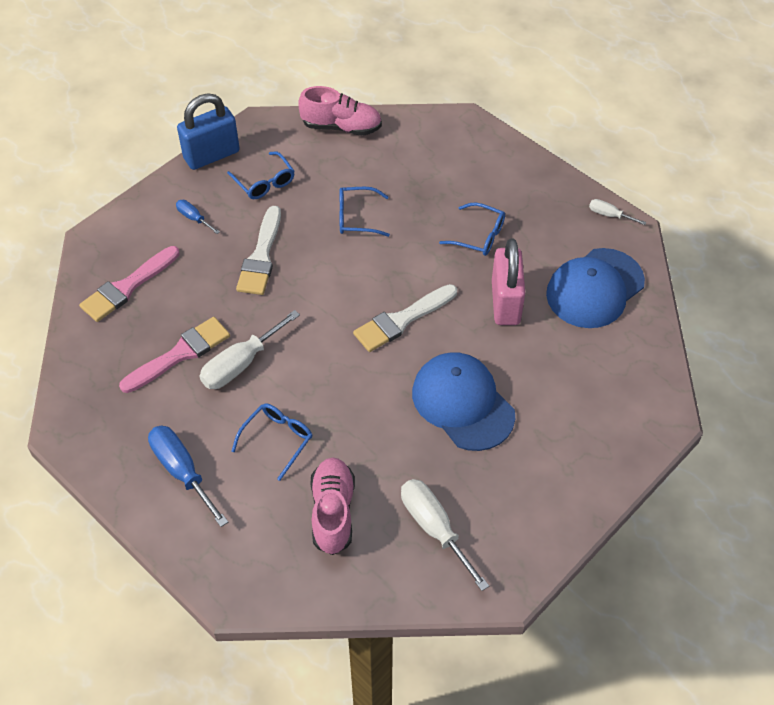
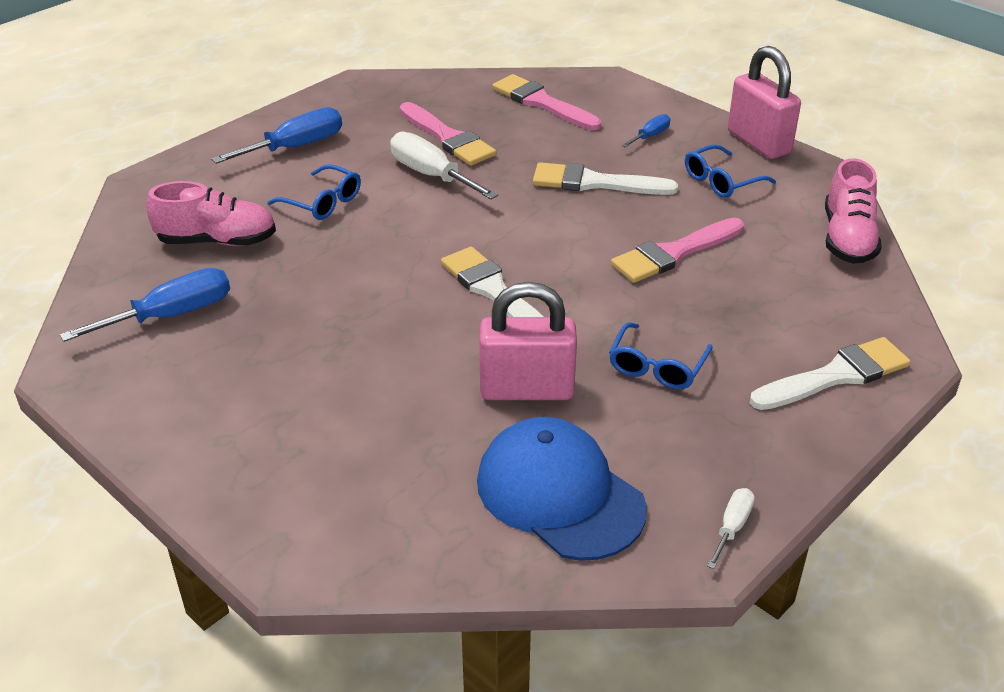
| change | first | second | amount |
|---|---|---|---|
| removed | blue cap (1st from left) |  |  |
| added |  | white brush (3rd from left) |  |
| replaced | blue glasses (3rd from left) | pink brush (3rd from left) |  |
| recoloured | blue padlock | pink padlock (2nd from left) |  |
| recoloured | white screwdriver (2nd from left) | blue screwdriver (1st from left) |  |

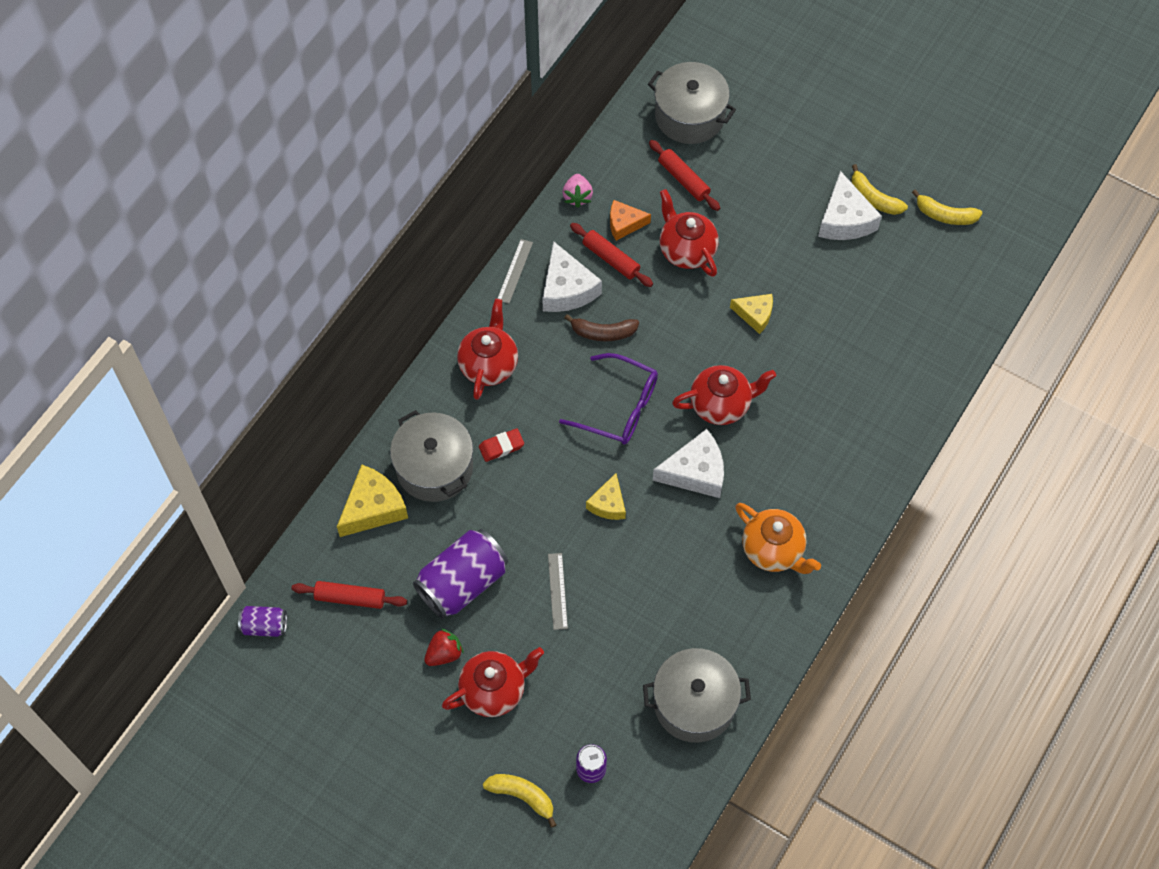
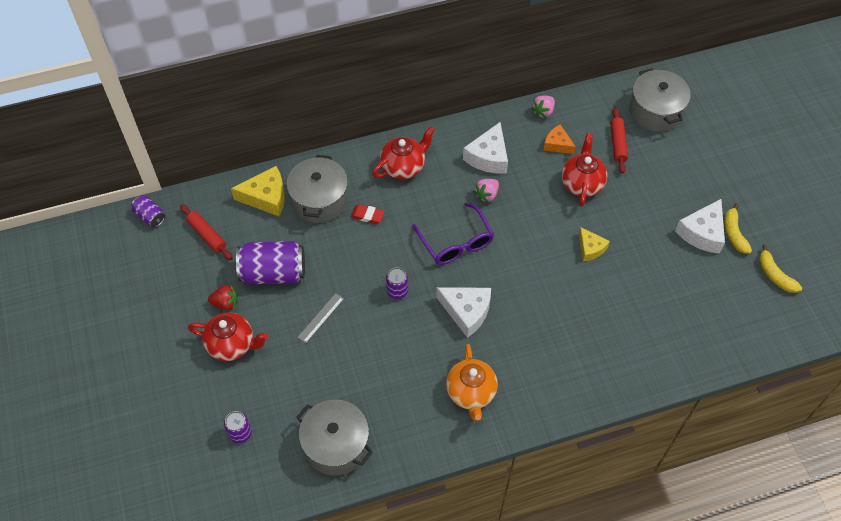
| change | first | second | amount |
|---|---|---|---|
| removed | yellow banana (1st from left) |  |  |
| removed | grey ruler (1st from left) |  |  |
| removed | red rolling pin (2nd from left) |  |  |
| removed | red teapot (4th from left) |  |  |
| replaced | brown banana | pink strawberry (1st from left) |  |
| replaced | yellow cheese (2nd from left) | purple can (4th from left) |  |

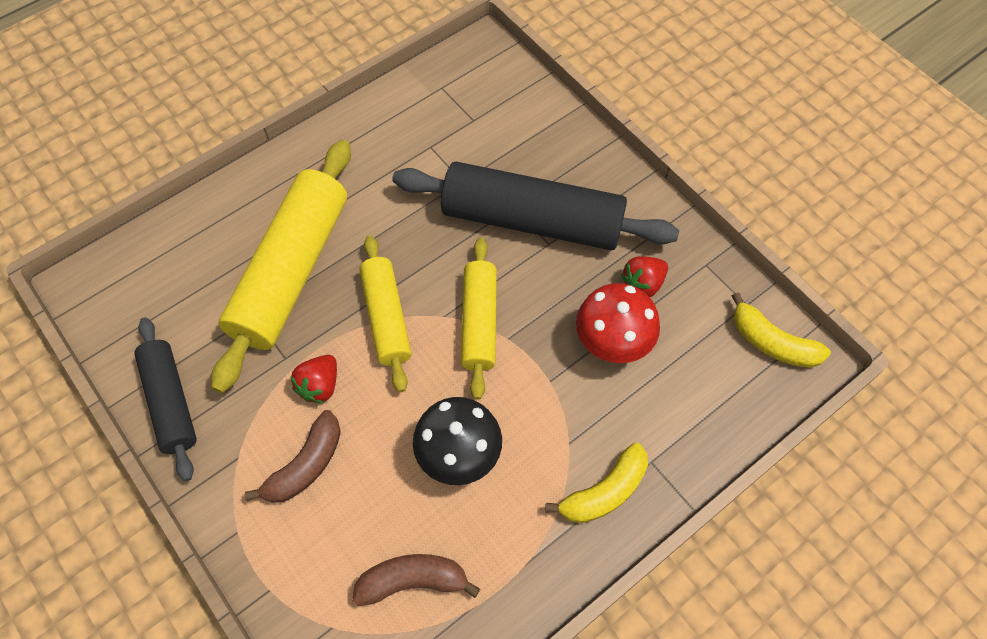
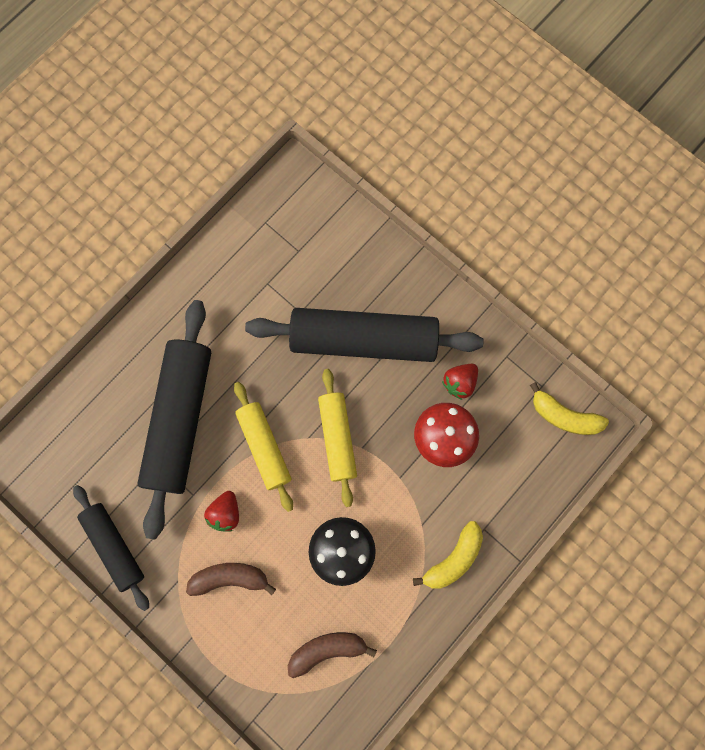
| change | first | second | amount |
|---|---|---|---|
| recoloured | yellow rolling pin (1st from left) | black rolling pin (2nd from left) |  |
| turned | brown banana (1st from left) |  | 120 degrees counterclockwise |

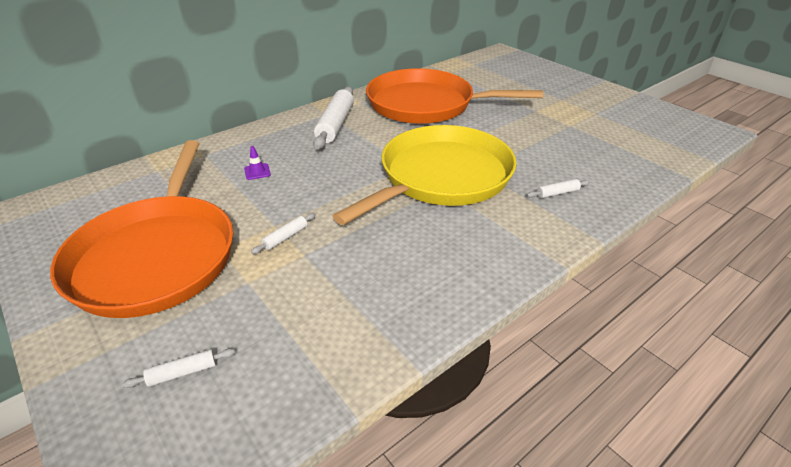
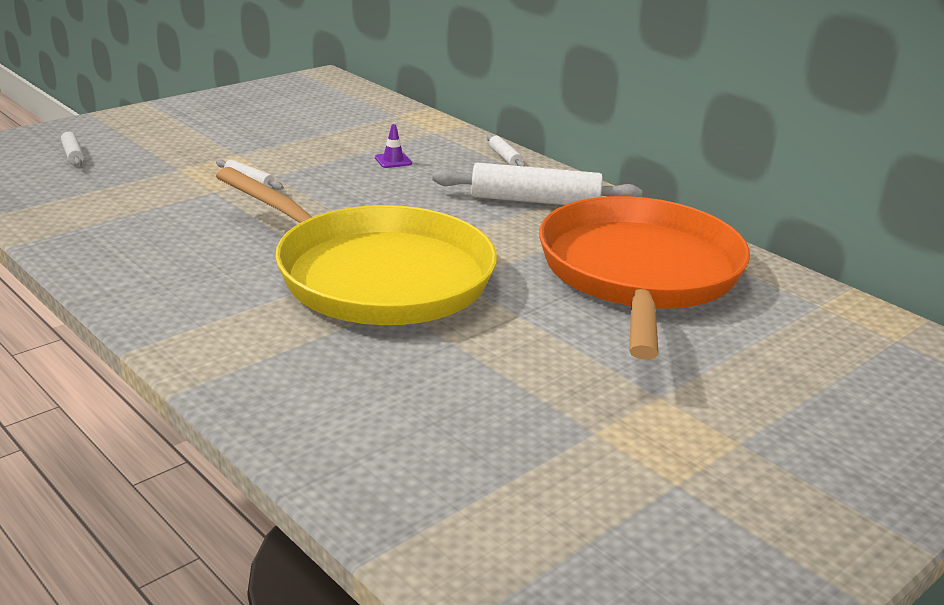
| change | first | second | amount |
|---|---|---|---|
| removed | orange pan (1st from left) |  |  |
| moved | white rolling pin (4th from left in the first image) | white rolling pin (3rd from left) |  |

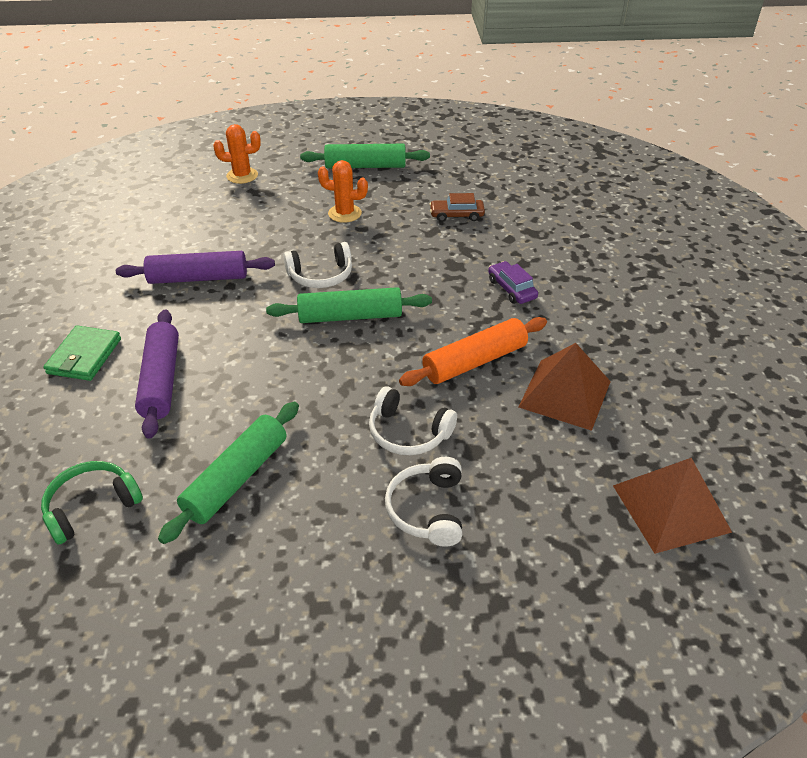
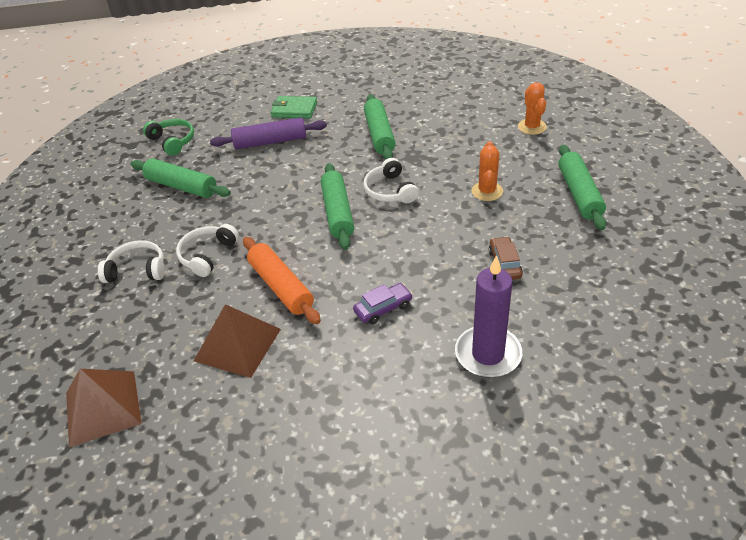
| change | first | second | amount |
|---|---|---|---|
| added |  | purple candle |  |
| recoloured | purple rolling pin (2nd from left) | green rolling pin (3rd from left) |  |

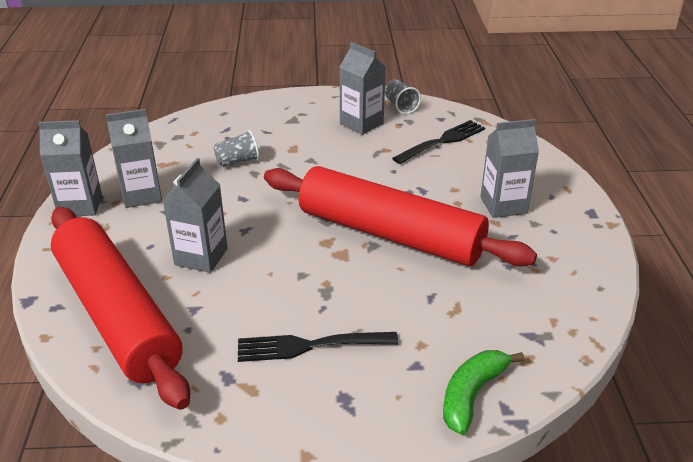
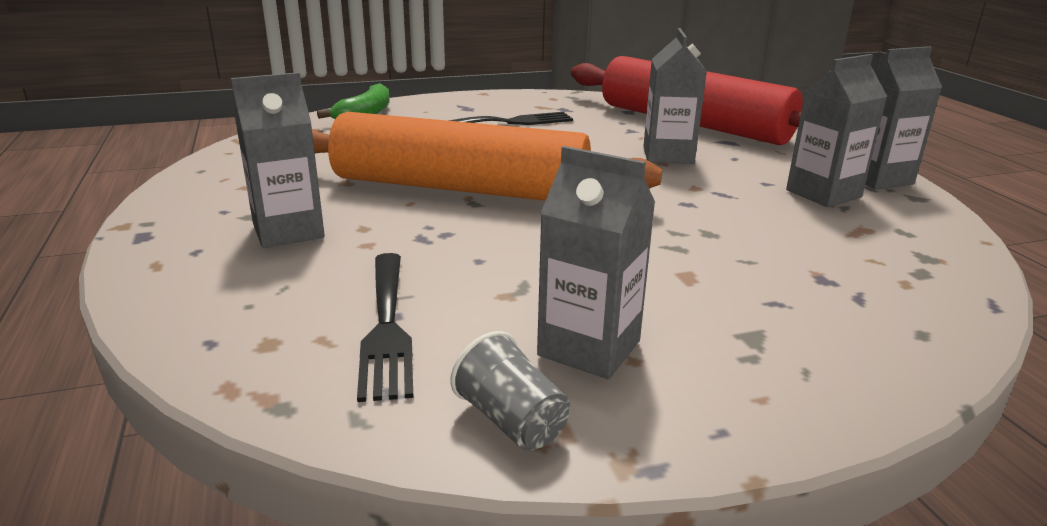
| change | first | second | amount |
|---|---|---|---|
| removed | grey cup (1st from left) |  |  |
| recoloured | red rolling pin (2nd from left) | orange rolling pin |  |
| turned | black fork (2nd from left in the first image) | black fork (1st from left) | 45 degrees counterclockwise |

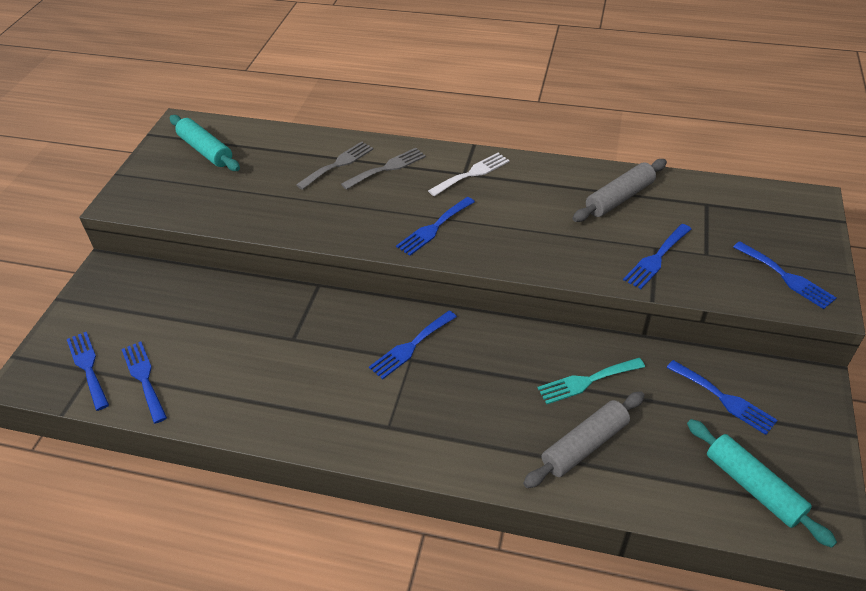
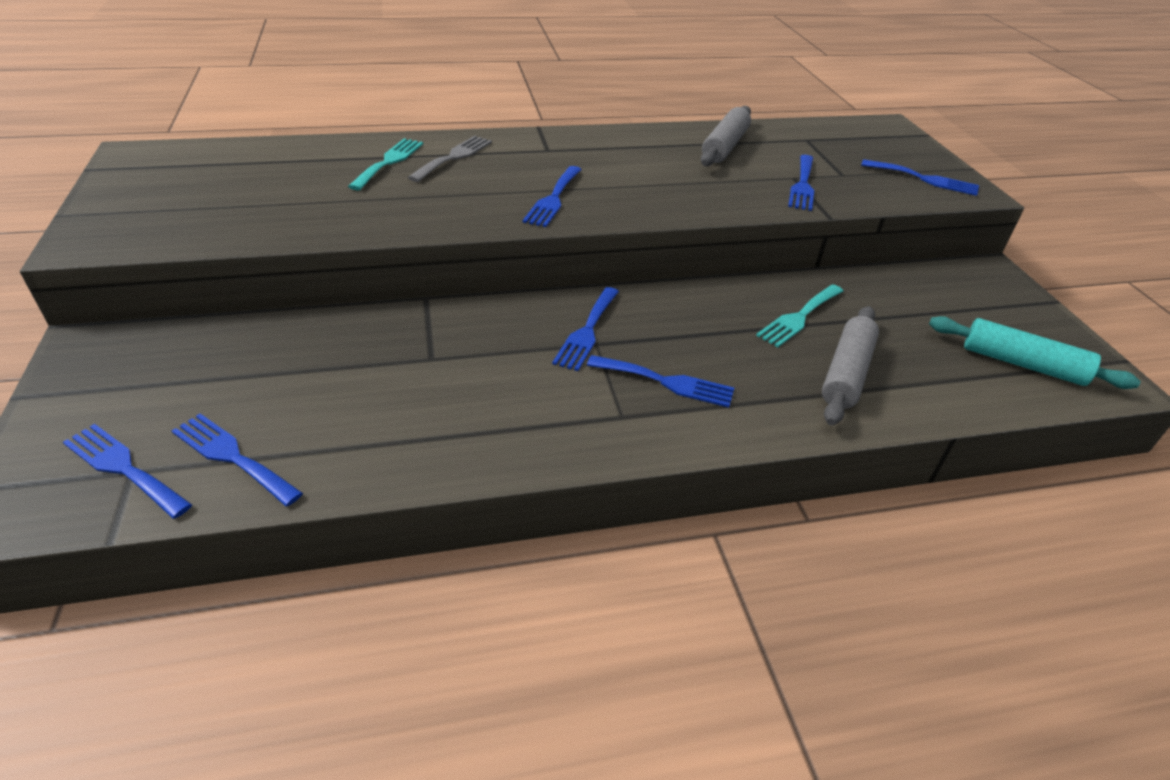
| change | first | second | amount |
|---|---|---|---|
| removed | turquoise rolling pin (1st from left) |  |  |
| removed | white fork |  |  |
| moved | blue fork (6th from left in the first image) | blue fork (5th from left) |  |
| recoloured | grey fork (1st from left) | turquoise fork (1st from left) |  |

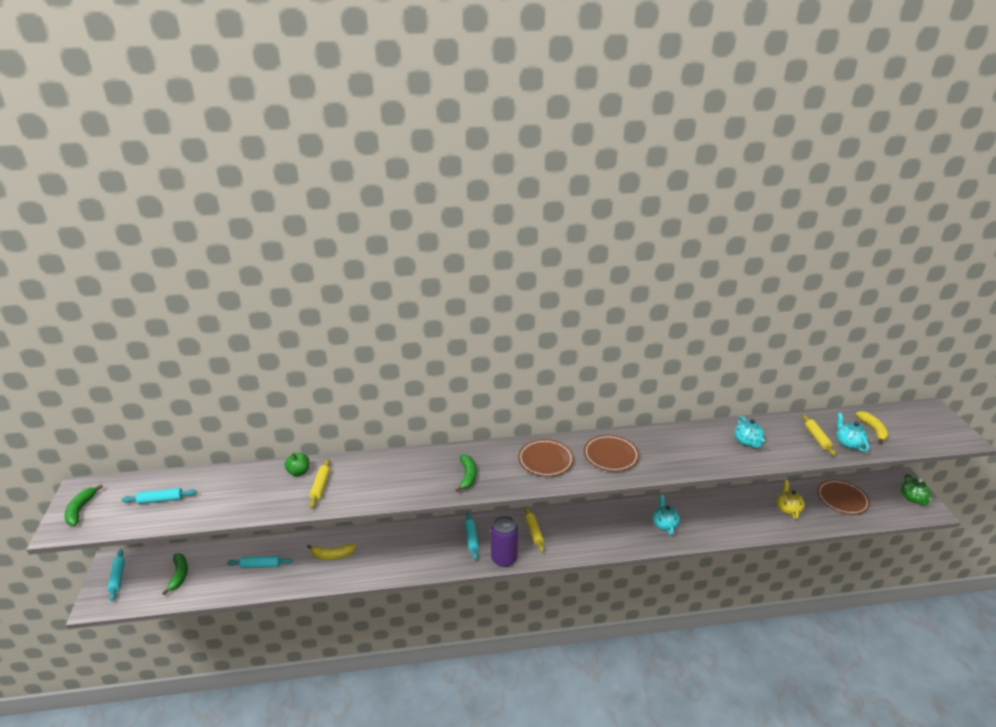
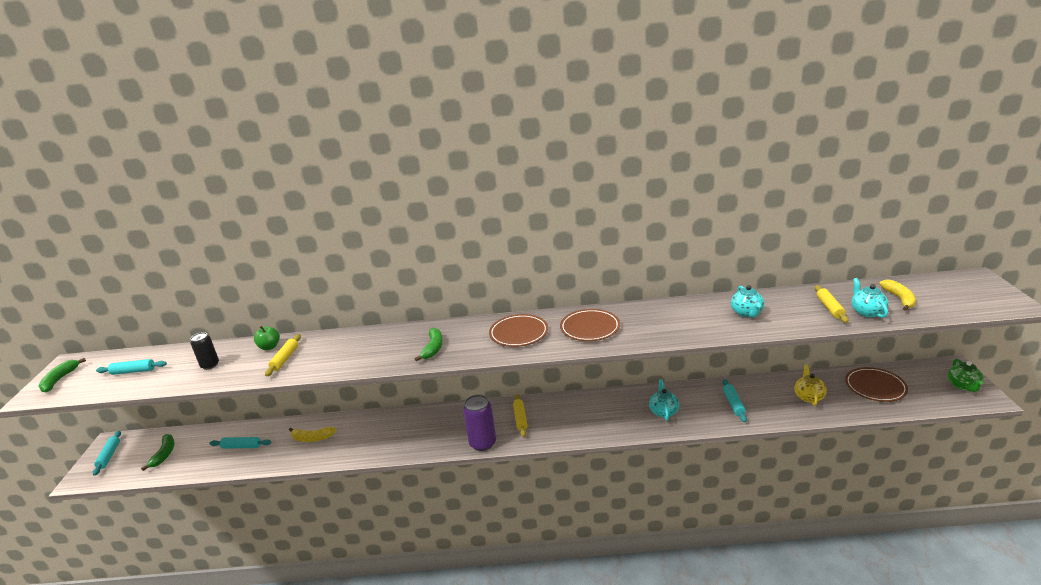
| change | first | second | amount |
|---|---|---|---|
| added |  | black can |  |
| moved | turquoise rolling pin (4th from left) |  |  |

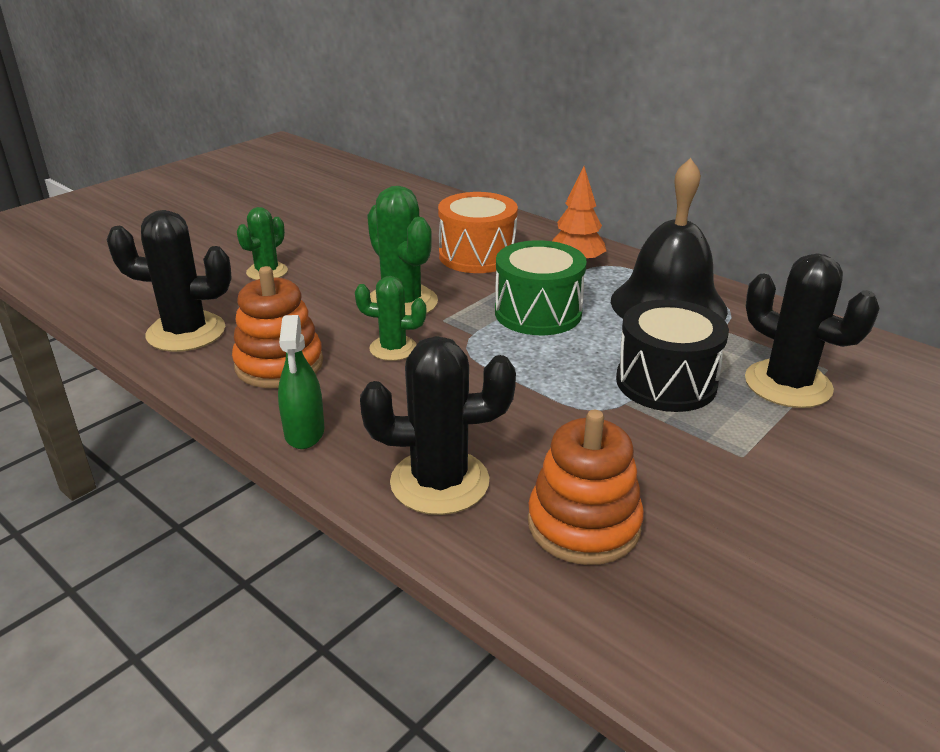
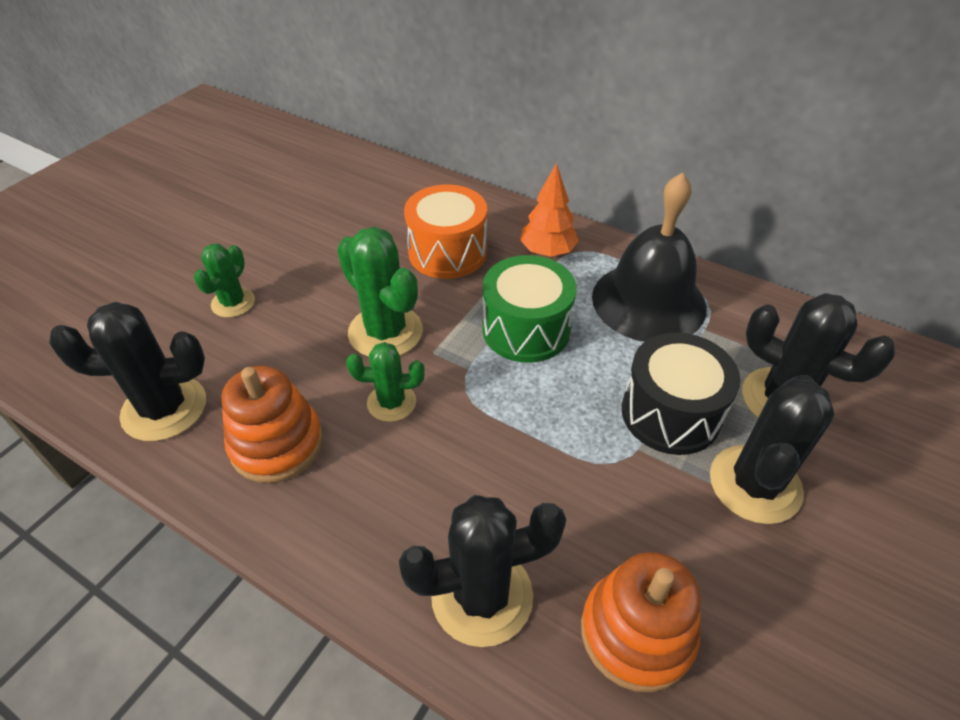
| change | first | second | amount |
|---|---|---|---|
| removed | green spray bottle |  |  |
| added |  | black cactus (3rd from left) |  |

